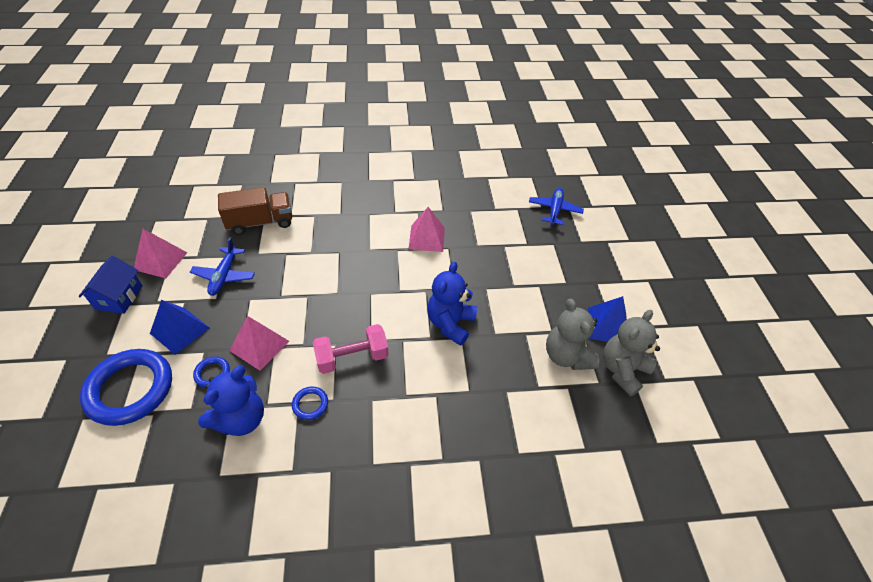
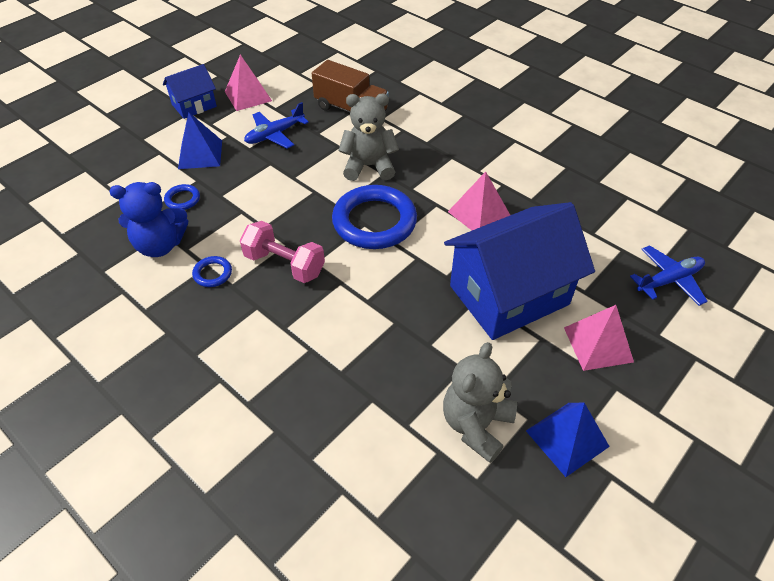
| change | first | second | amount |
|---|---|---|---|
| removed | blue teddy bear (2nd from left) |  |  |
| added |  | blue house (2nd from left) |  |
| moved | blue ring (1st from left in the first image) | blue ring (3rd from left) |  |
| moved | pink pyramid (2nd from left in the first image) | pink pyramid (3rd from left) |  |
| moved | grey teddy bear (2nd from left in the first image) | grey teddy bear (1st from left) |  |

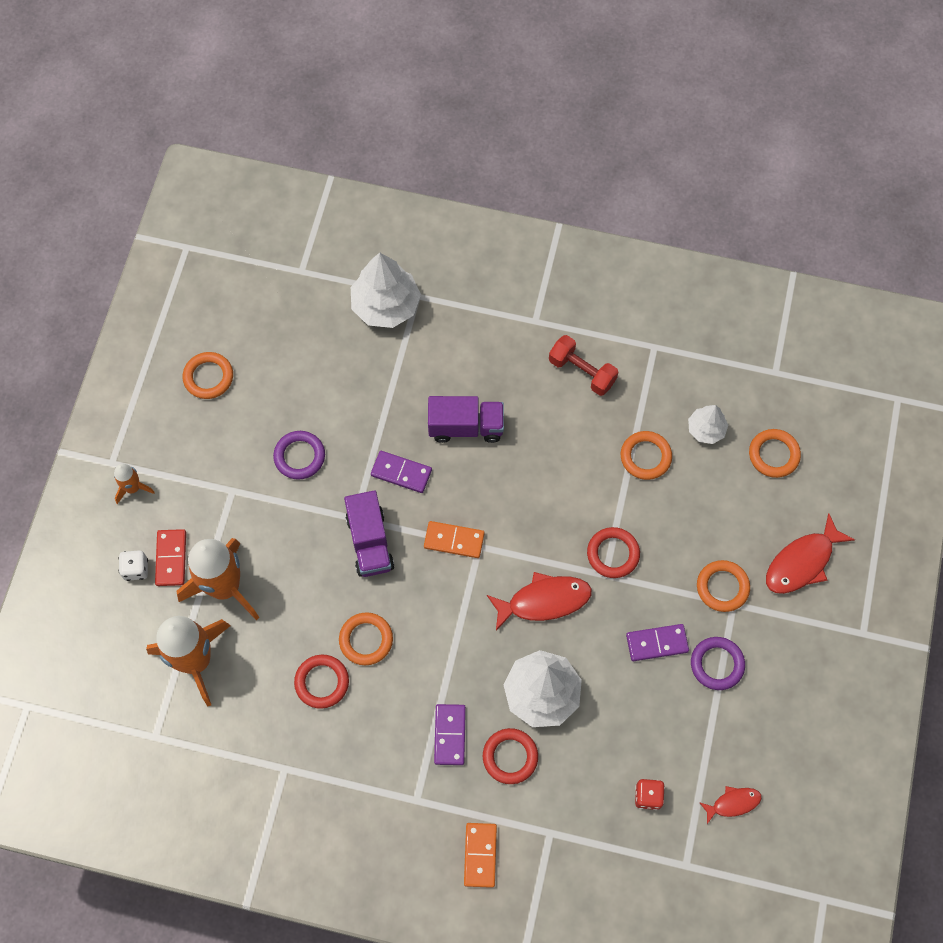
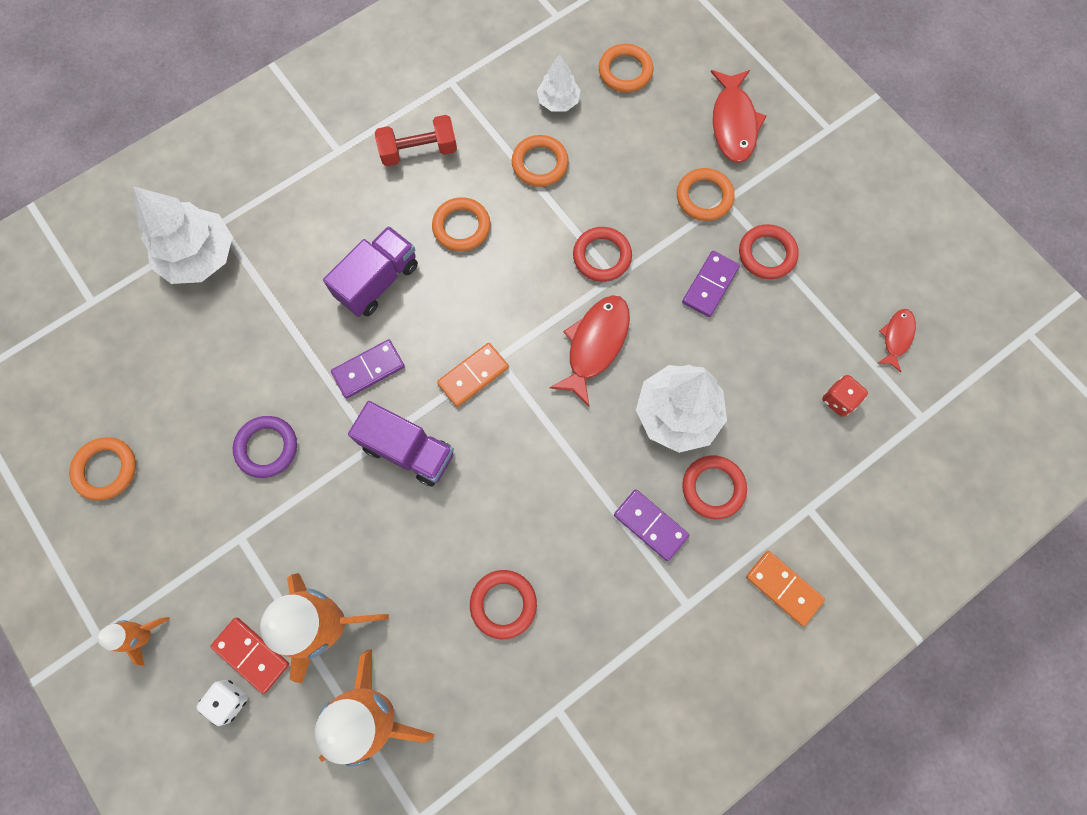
| change | first | second | amount |
|---|---|---|---|
| moved | orange ring (2nd from left) |  |  |
| recoloured | purple ring (2nd from left) | red ring (4th from left) |  |

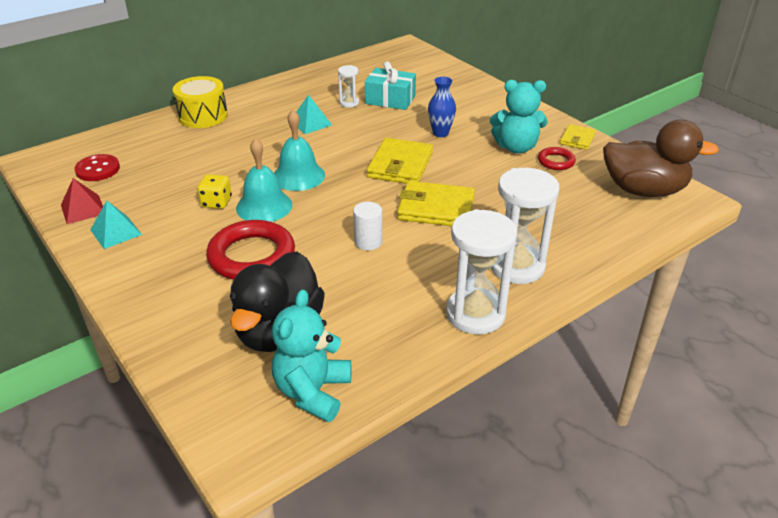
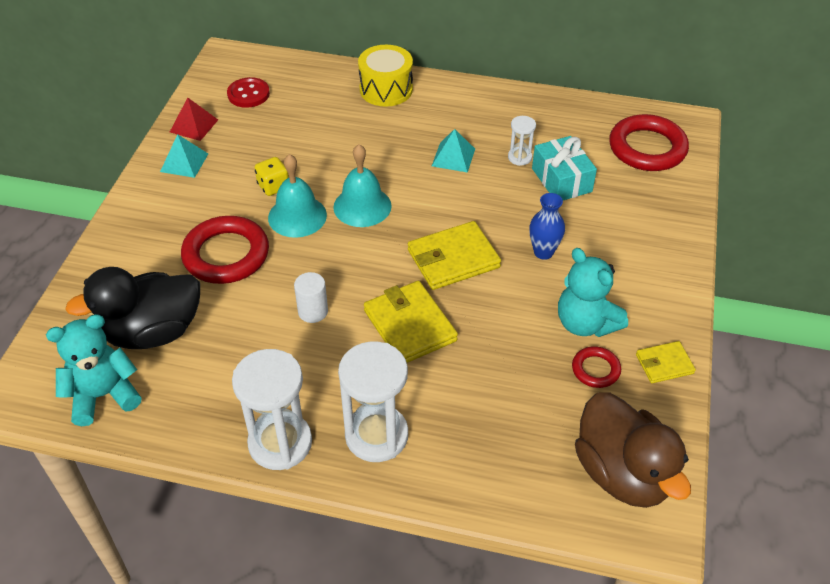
| change | first | second | amount |
|---|---|---|---|
| added |  | red ring (3rd from left) |  |

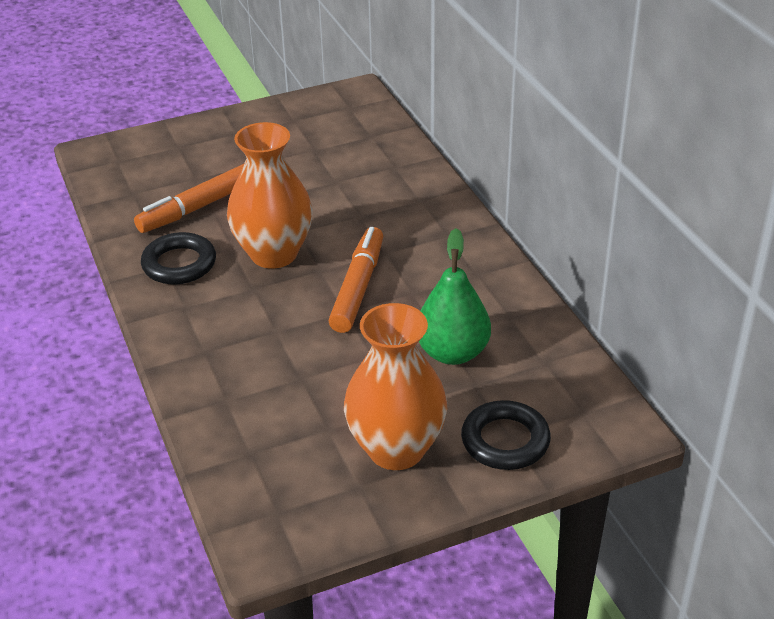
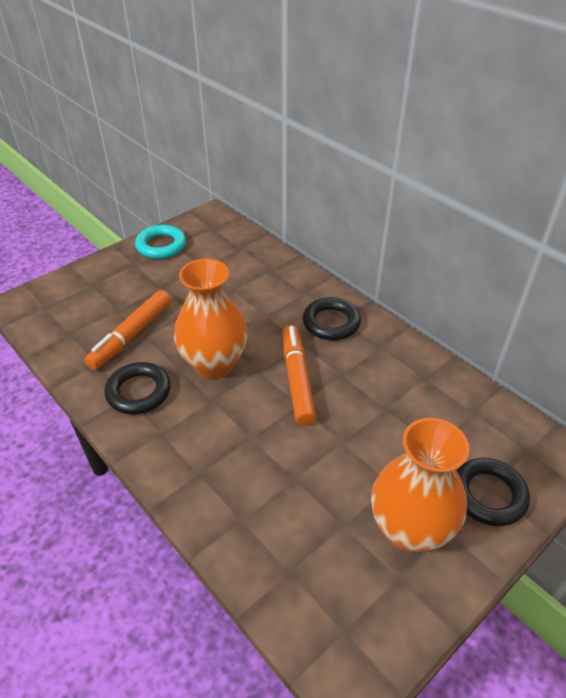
| change | first | second | amount |
|---|---|---|---|
| removed | green pear |  |  |
| added |  | turquoise ring |  |
| added |  | black ring (2nd from left) |  |

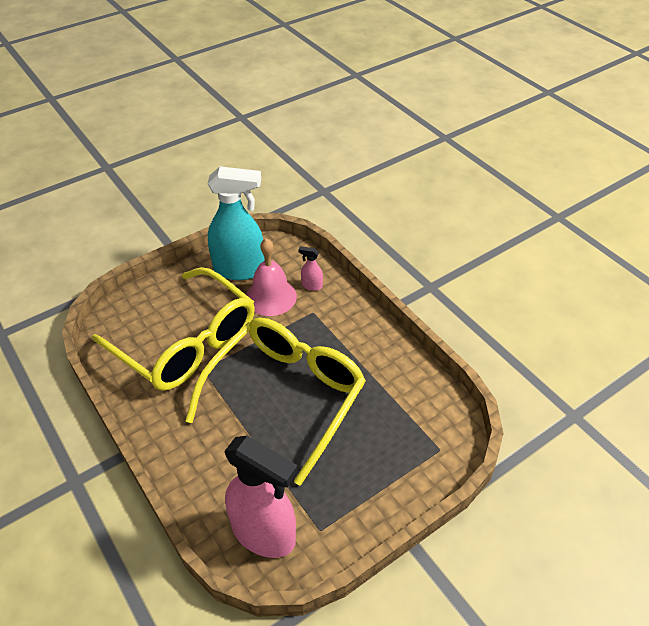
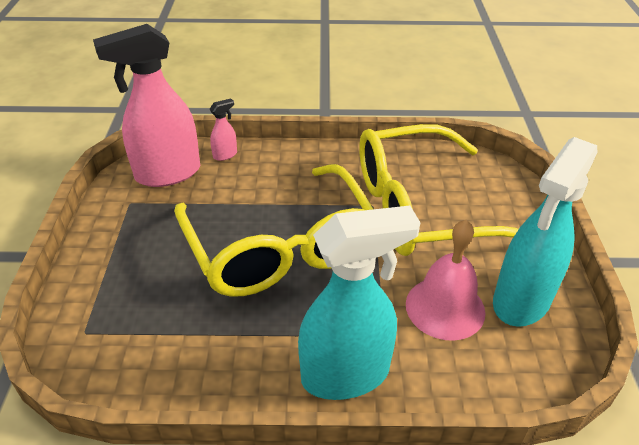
| change | first | second | amount |
|---|---|---|---|
| added |  | turquoise spray bottle (1st from left) |  |
| moved | pink spray bottle (2nd from left) |  |  |

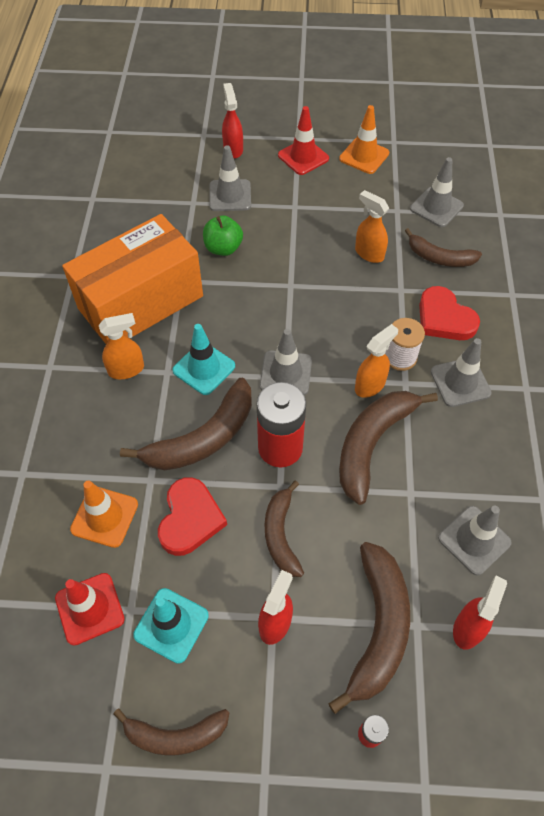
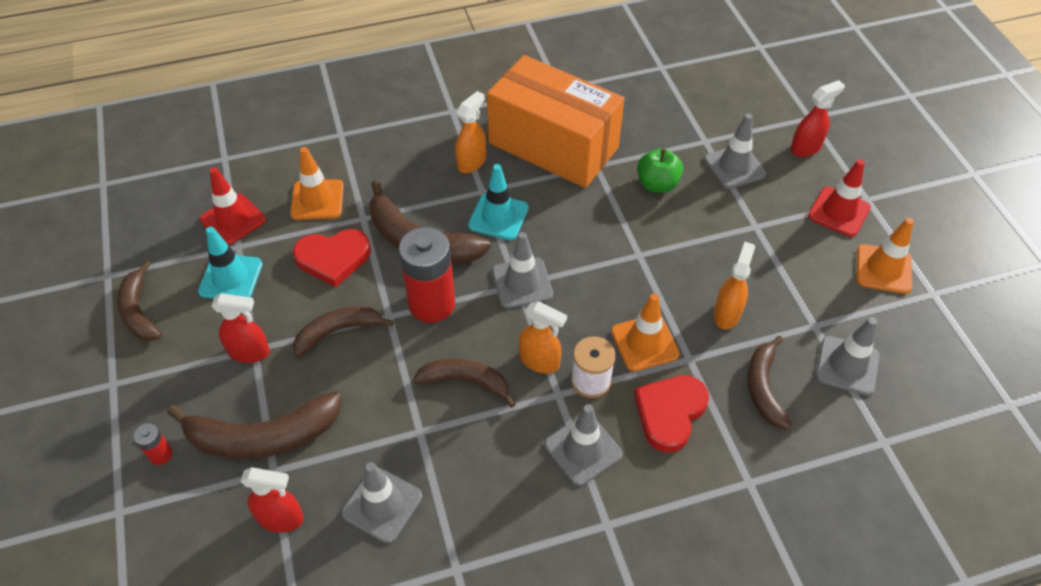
| change | first | second | amount |
|---|---|---|---|
| added |  | orange traffic cone (2nd from left) |  |
| turned | orange spray bottle (1st from left) |  | 105 degrees counterclockwise |
| resized | brown banana (5th from left) |  | x0.63 |

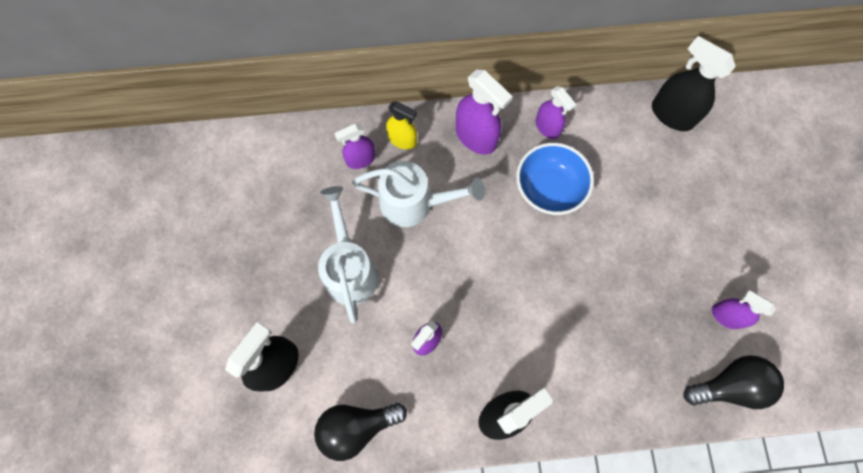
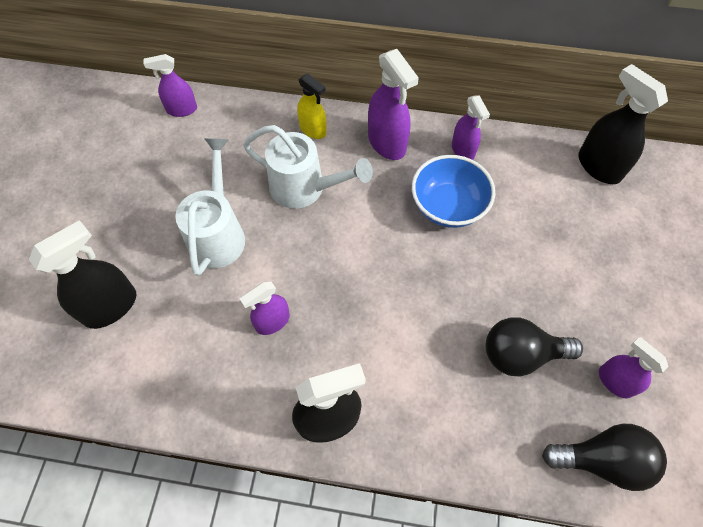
| change | first | second | amount |
|---|---|---|---|
| moved | black light bulb (1st from left) |  |  |
| moved | purple spray bottle (1st from left) |  |  |

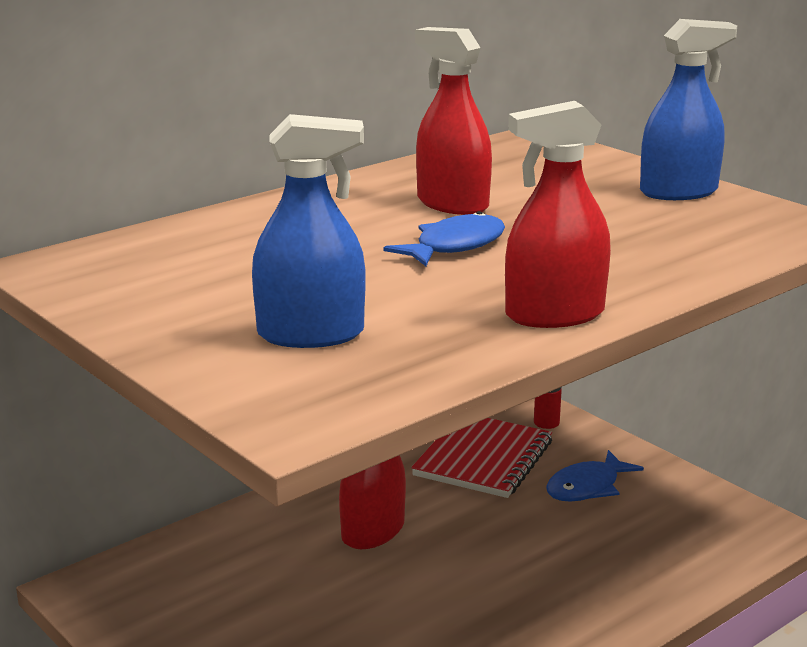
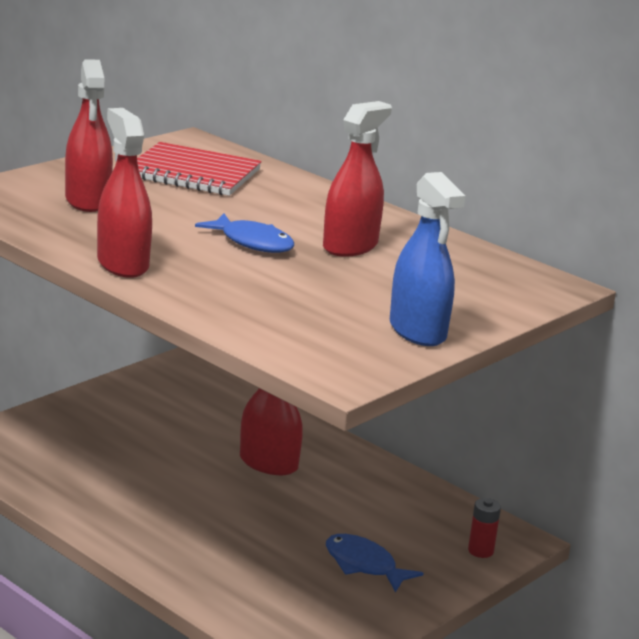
| change | first | second | amount |
|---|---|---|---|
| moved | red notebook |  |  |
| recoloured | blue spray bottle (1st from left) | red spray bottle (1st from left) |  |

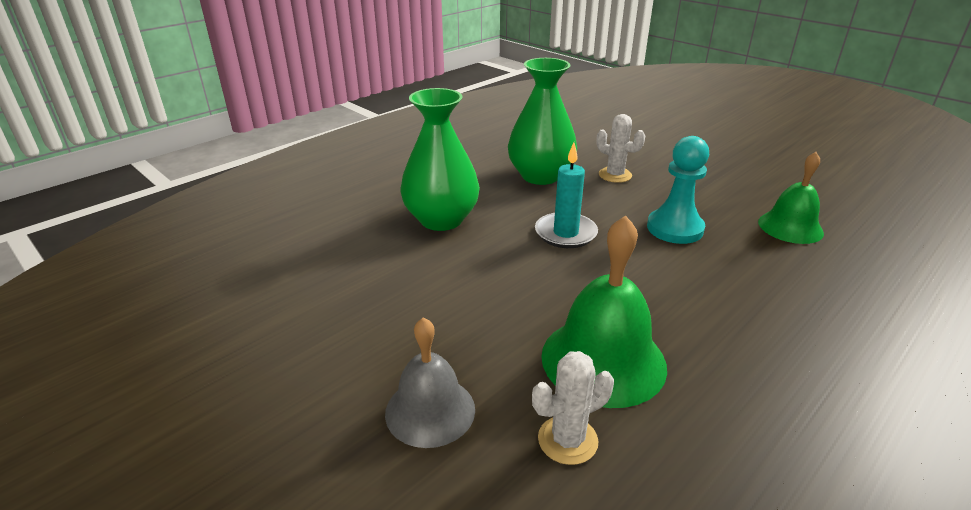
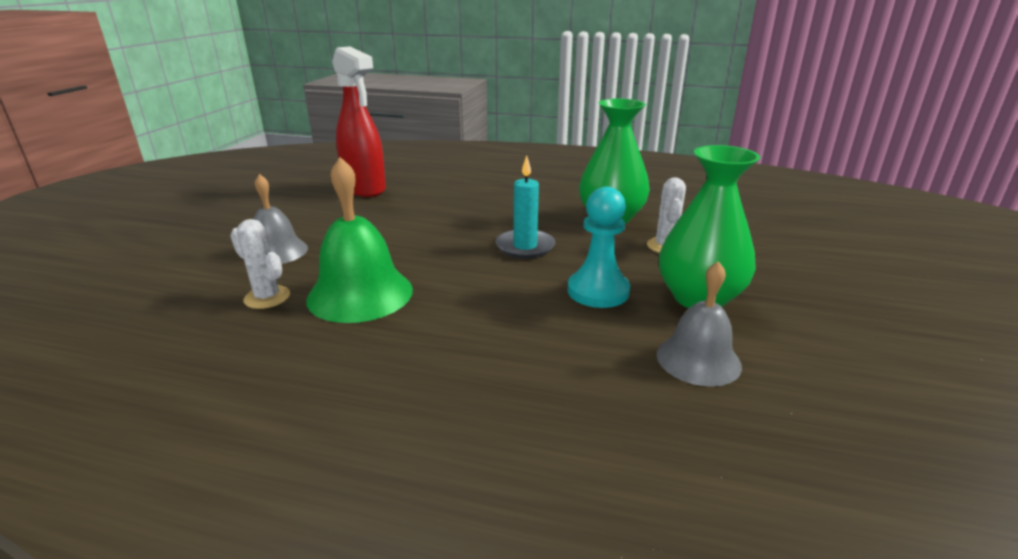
| change | first | second | amount |
|---|---|---|---|
| added |  | red spray bottle |  |
| moved | green vase (1st from left in the first image) | green vase (2nd from left) |  |
| recoloured | green bell (2nd from left) | grey bell (2nd from left) |  |

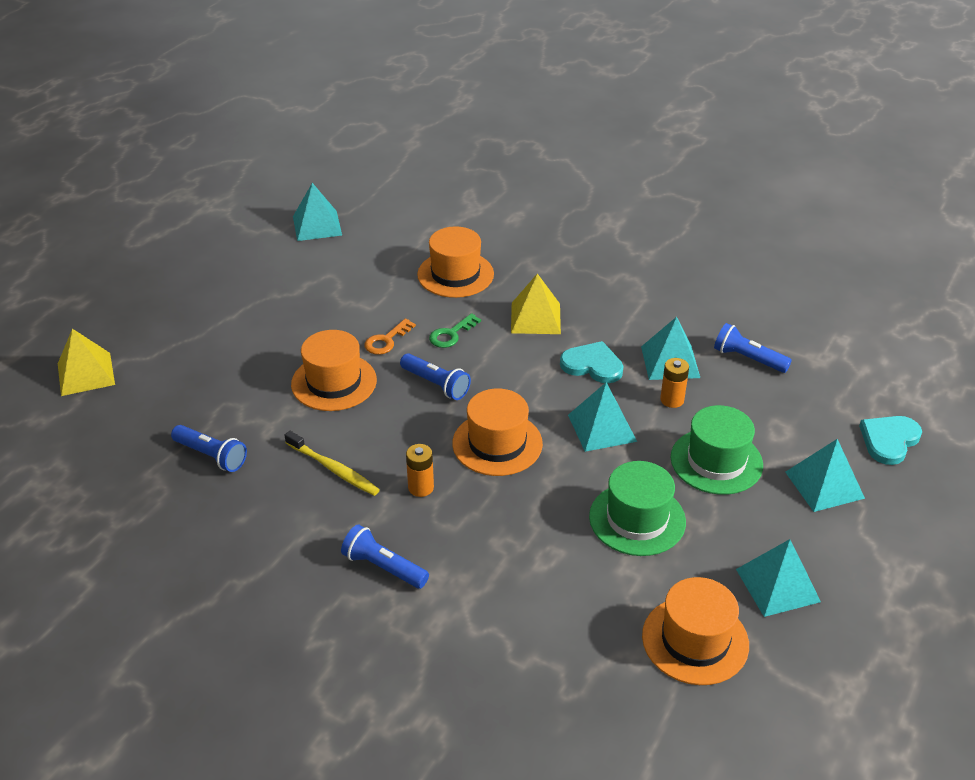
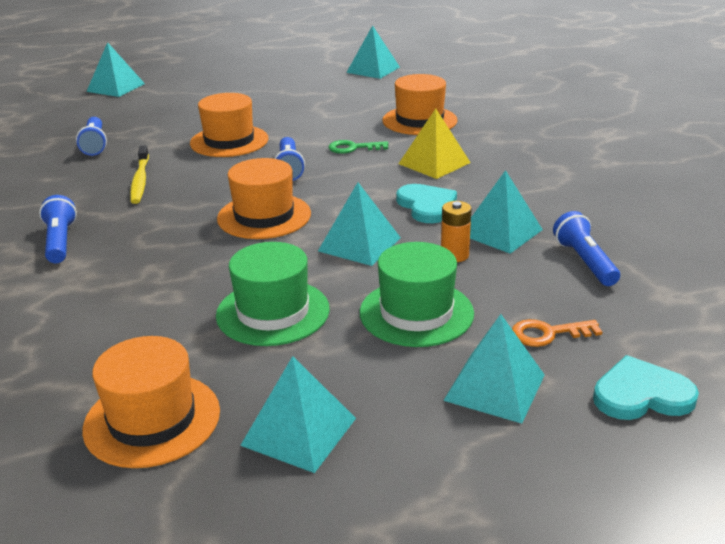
| change | first | second | amount |
|---|---|---|---|
| removed | orange battery (1st from left) |  |  |
| moved | orange key |  |  |
| recoloured | yellow pyramid (1st from left) | turquoise pyramid (1st from left) |  |

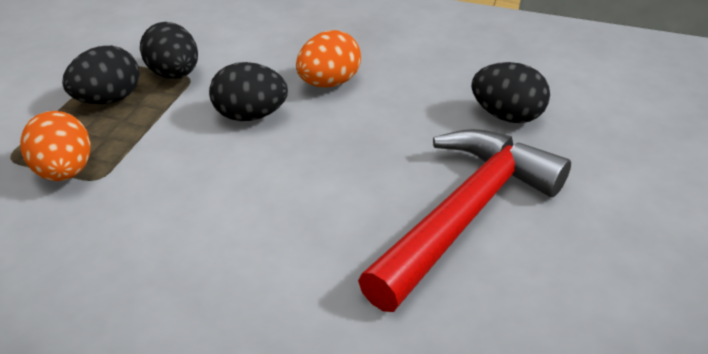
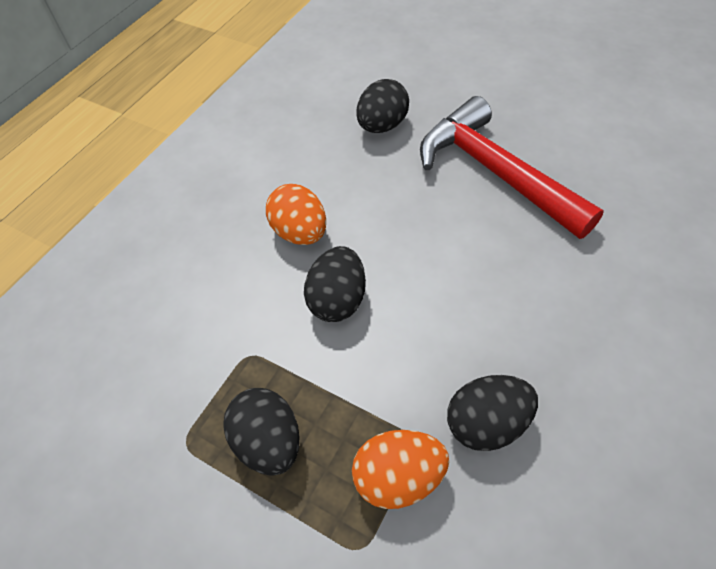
| change | first | second | amount |
|---|---|---|---|
| moved | black egg (2nd from left in the first image) | black egg (4th from left) |  |

